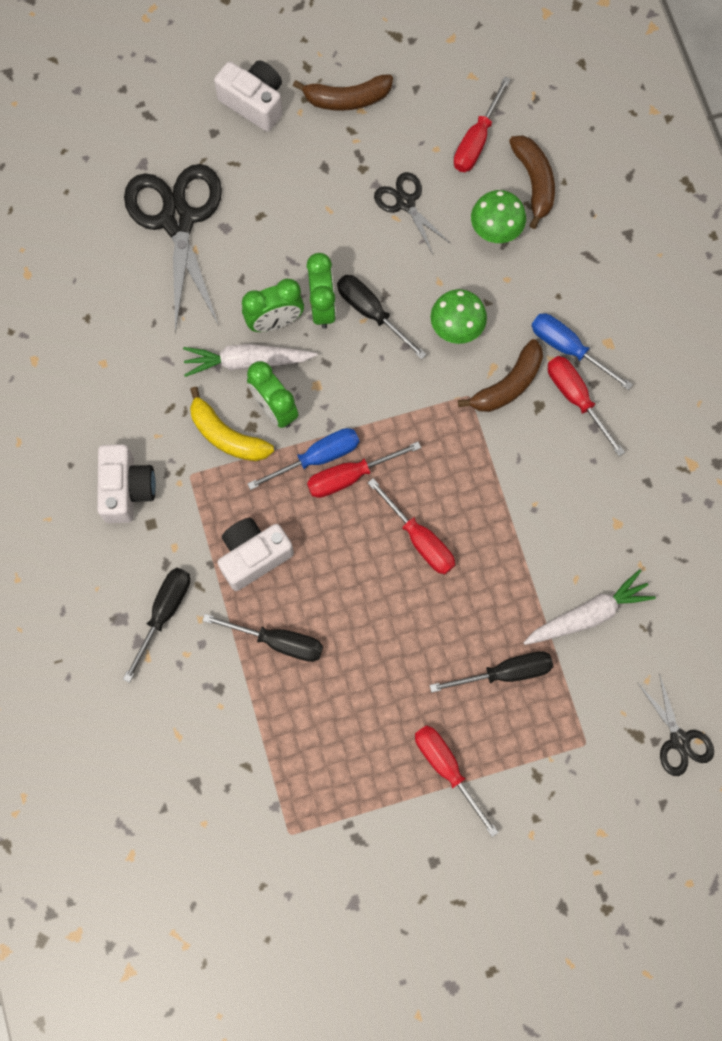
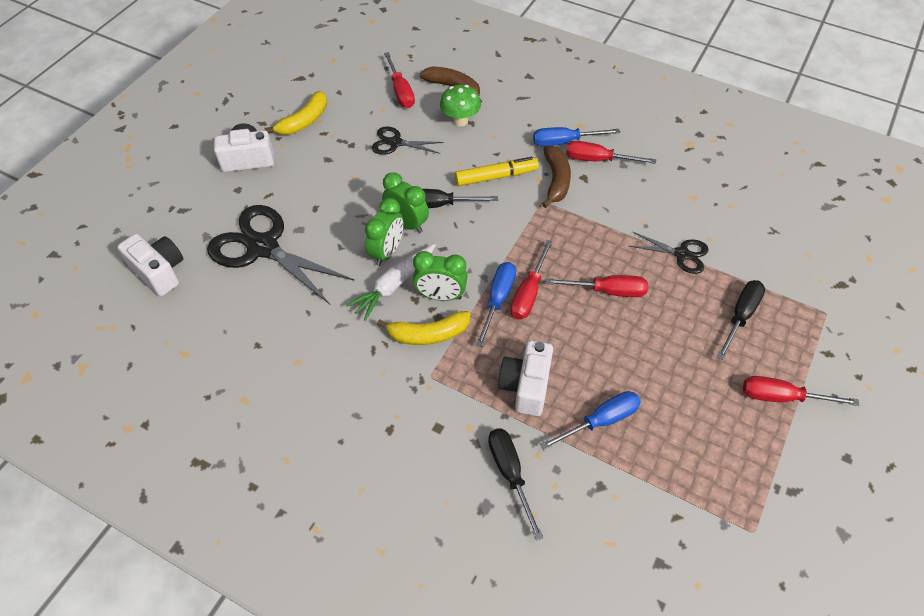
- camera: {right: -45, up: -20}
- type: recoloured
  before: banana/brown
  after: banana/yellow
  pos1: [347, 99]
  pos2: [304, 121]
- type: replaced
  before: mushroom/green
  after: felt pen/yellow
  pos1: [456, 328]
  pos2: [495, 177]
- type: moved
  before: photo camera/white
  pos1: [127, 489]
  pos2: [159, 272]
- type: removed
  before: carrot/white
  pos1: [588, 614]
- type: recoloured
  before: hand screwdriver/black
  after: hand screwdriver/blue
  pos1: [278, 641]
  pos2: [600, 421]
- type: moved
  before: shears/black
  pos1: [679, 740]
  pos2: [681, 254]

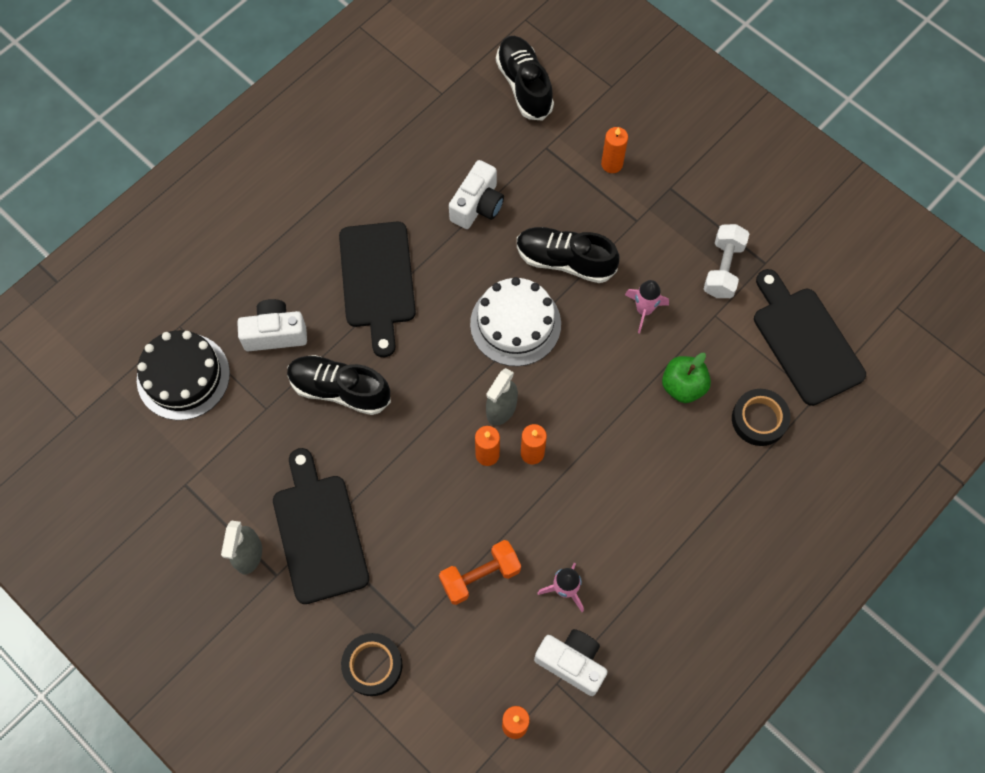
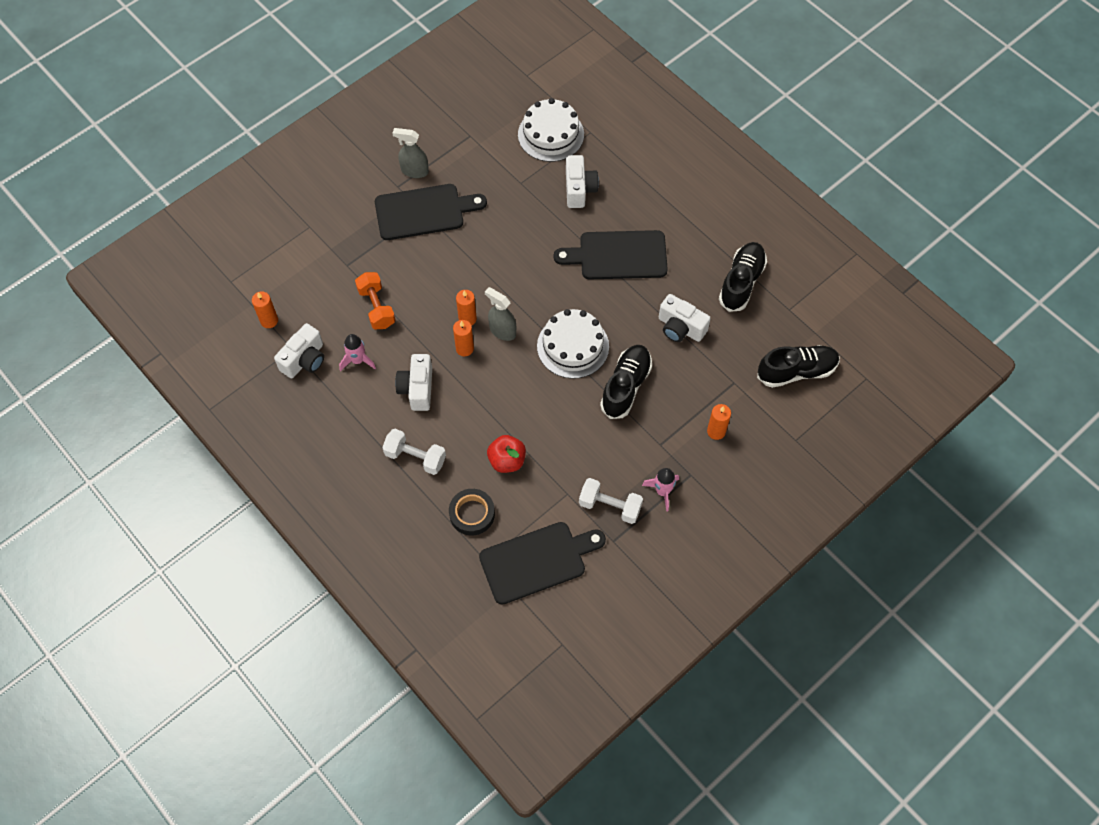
- camera: {right: 95, up: -5}
- type: moved
  before: rocket/pink
  pos1: [644, 310]
  pos2: [662, 491]
- type: recoloured
  before: layer cake/black
  after: layer cake/white
  pos1: [183, 376]
  pos2: [551, 134]
- type: recoloured
  before: toy apple/green
  after: toy apple/crimson
  pos1: [683, 386]
  pos2: [507, 461]
- type: moved
  before: lace-up shoe/black
  pos1: [340, 390]
  pos2: [741, 282]
- type: removed
  before: sticky tape/black
  pos1: [372, 665]
- type: added
  after: photo camera/white
  pos2: [417, 389]
- type: added
  after: hand weight/white
  pos2: [415, 457]

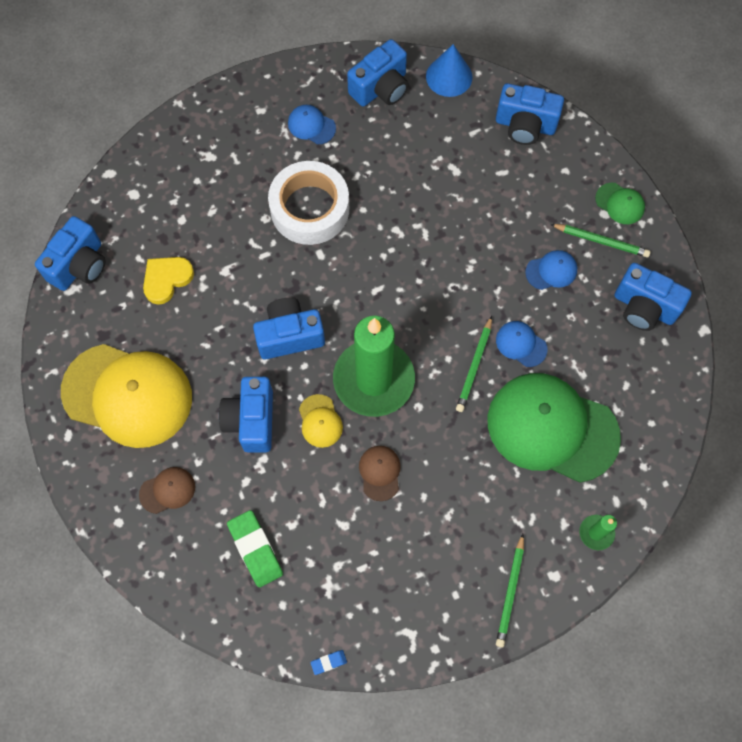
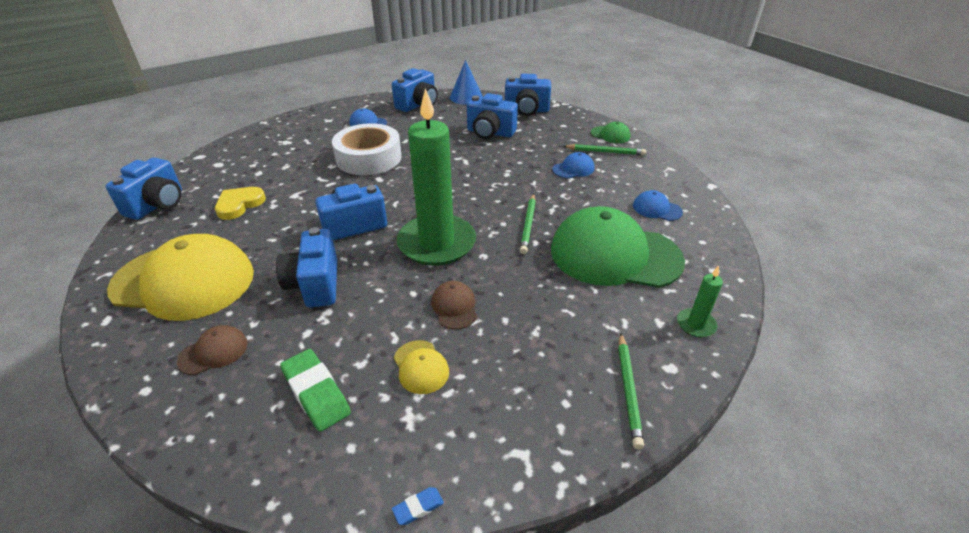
- camera: {right: -10, up: -30}
- type: moved
  before: photo camera/blue
  pos1: [644, 307]
  pos2: [490, 133]
- type: moved
  before: baseball cap/blue
  pos1: [521, 344]
  pos2: [657, 209]
- type: moved
  before: baseball cap/yellow
  pos1: [320, 421]
  pos2: [421, 367]

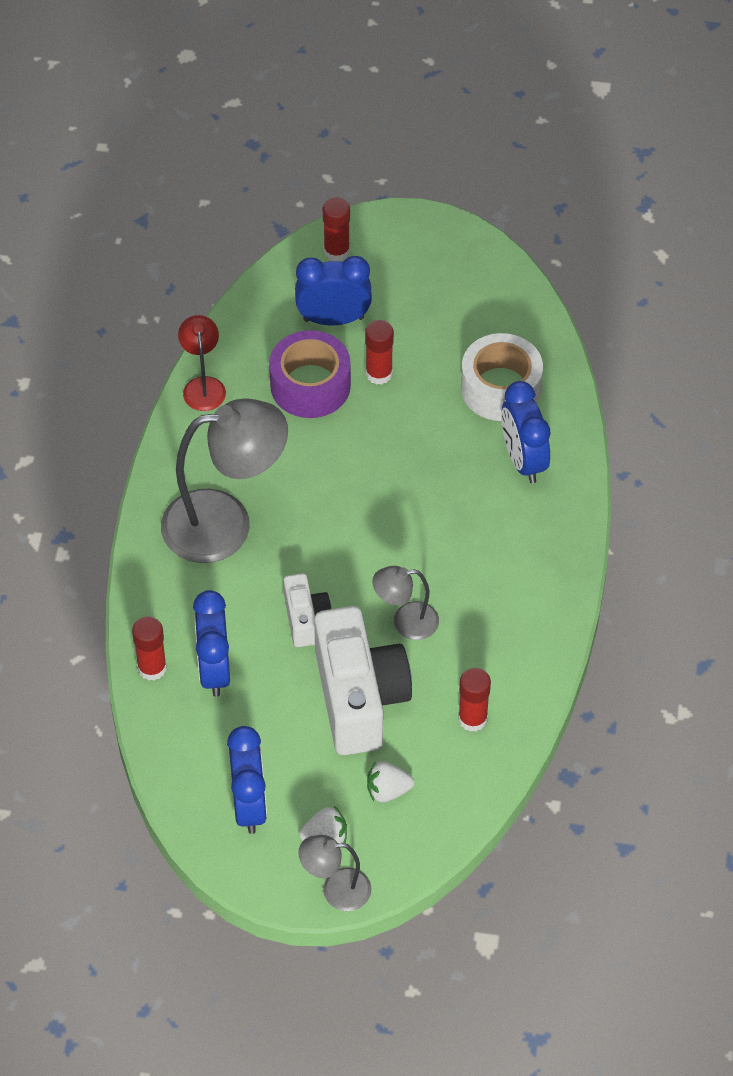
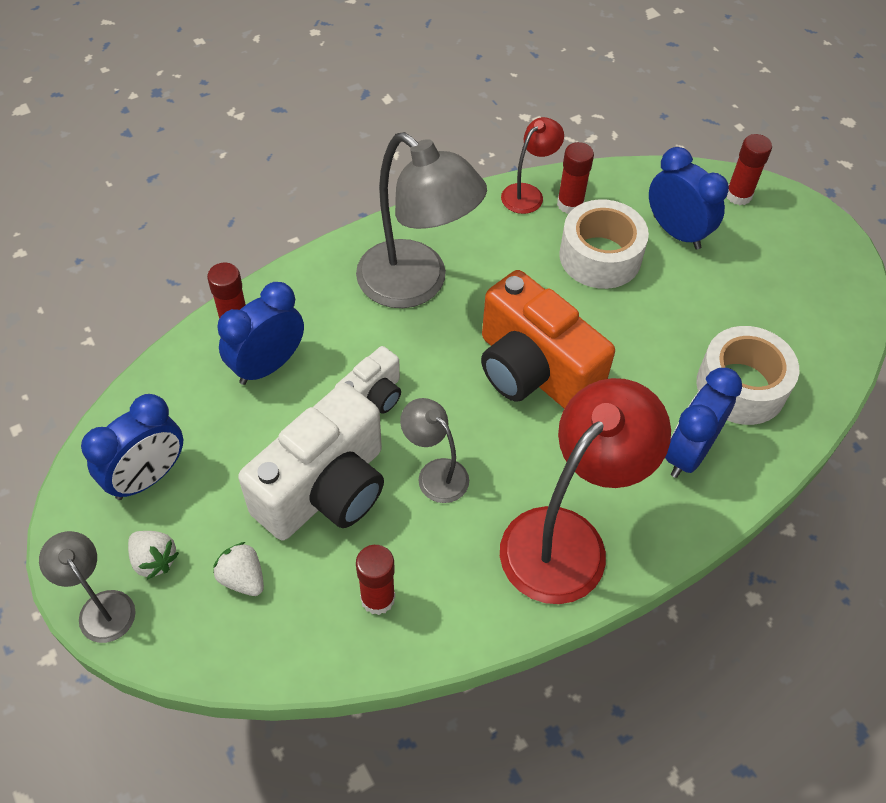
- camera: {right: 50, up: 0}
- type: moved
  before: stick of glue/crimson
  pos1: [379, 373]
  pos2: [570, 204]
- type: recoloured
  before: sticky tape/purple
  after: sticky tape/white
  pos1: [310, 385]
  pos2: [600, 256]
- type: added
  after: photo camera/orange-coloured
  pos2: [533, 371]
- type: added
  after: lamp/crimson
  pos2: [567, 538]

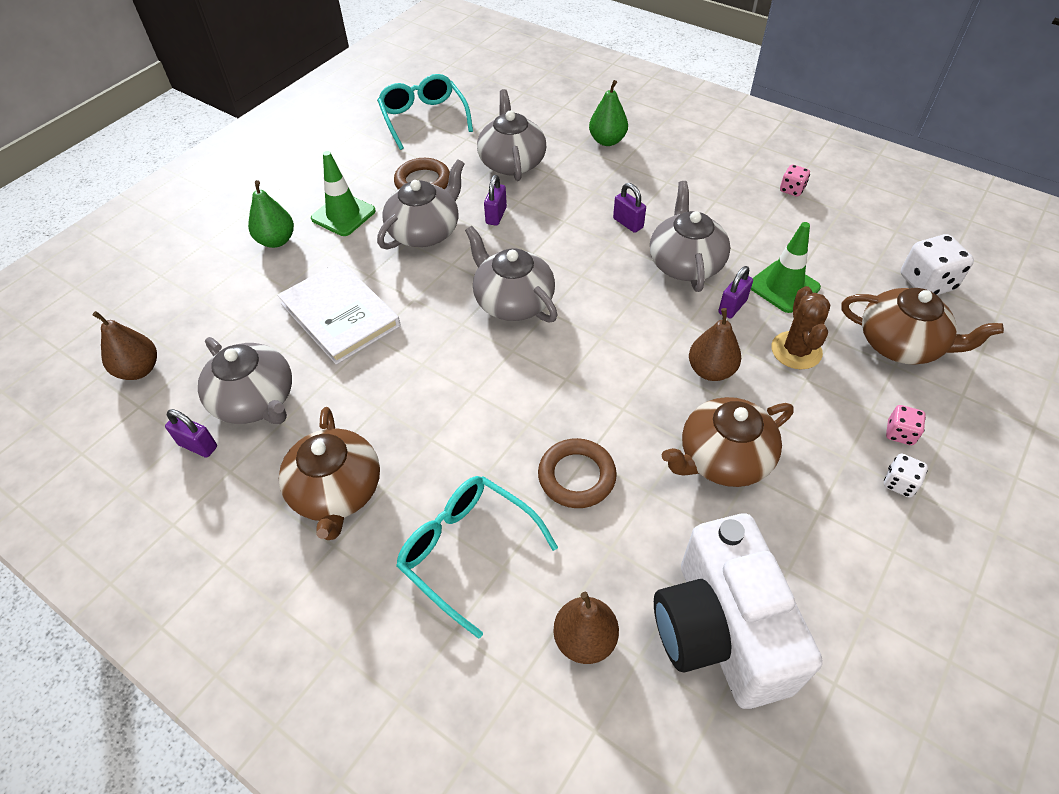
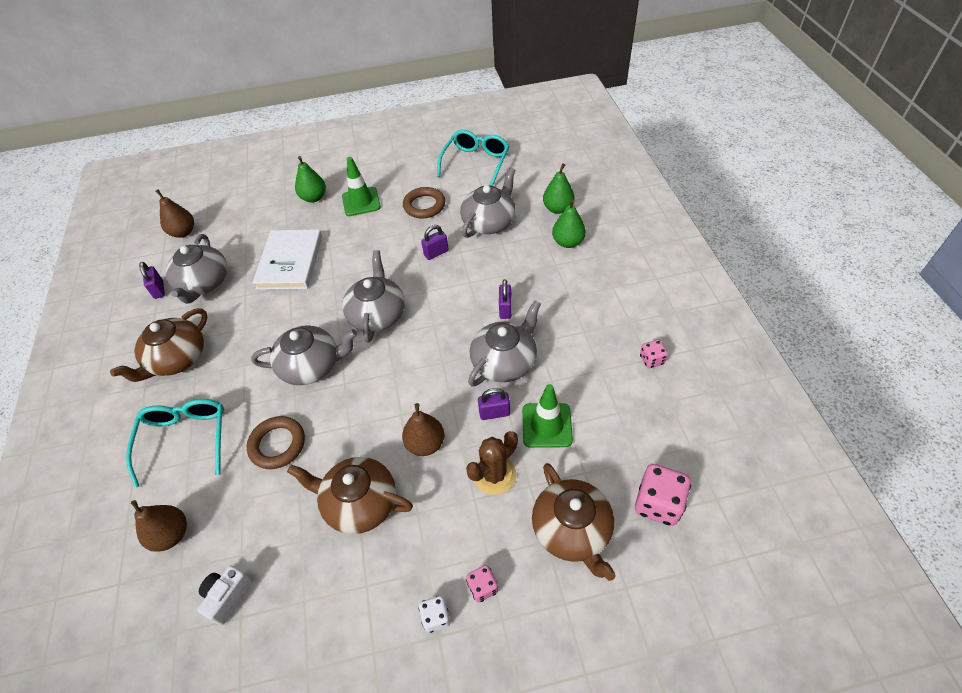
- camera: {right: 45, up: 0}
- type: moved
  before: tea pot/grey
  pos1: [425, 231]
  pos2: [311, 366]
- type: recoloured
  before: die/white
  after: die/pink
  pos1: [926, 283]
  pos2: [658, 503]
- type: resized
  before: photo camera/white
  pos1: [720, 631]
  pos2: [228, 596]
  scale: 0.42
- type: added
  after: pear/green
  pos2: [558, 209]

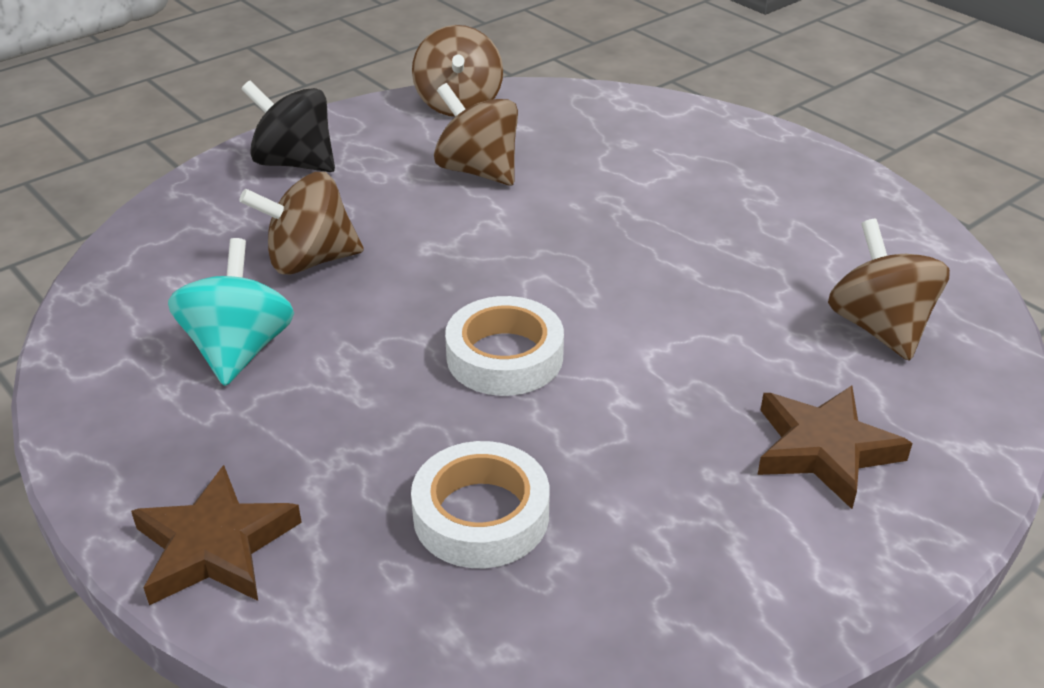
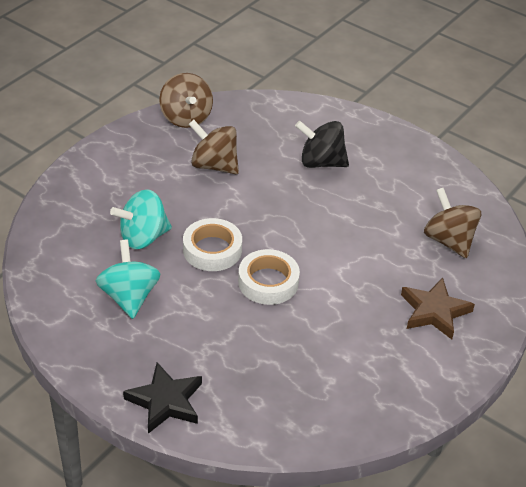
- camera: {right: -15, up: 5}
- type: moved
  before: spinning top/black
  pos1: [295, 163]
  pos2: [321, 162]
- type: recoloured
  before: spinning top/brown
  after: spinning top/turquoise
  pos1: [309, 260]
  pos2: [143, 237]
- type: moved
  before: sticky tape/white
  pos1: [481, 515]
  pos2: [212, 250]
- type: recoloured
  before: five-pointed star/brown
  after: five-pointed star/black
  pos1: [215, 546]
  pos2: [165, 401]

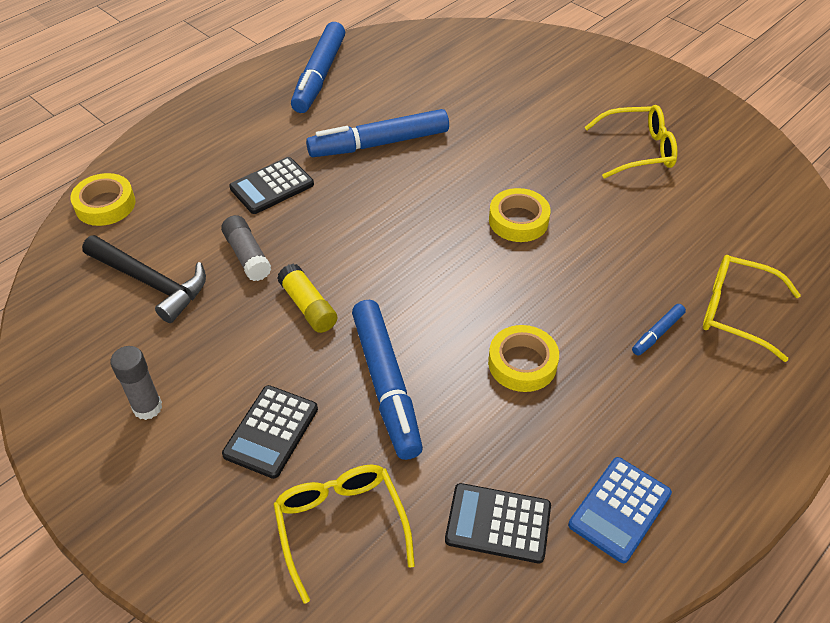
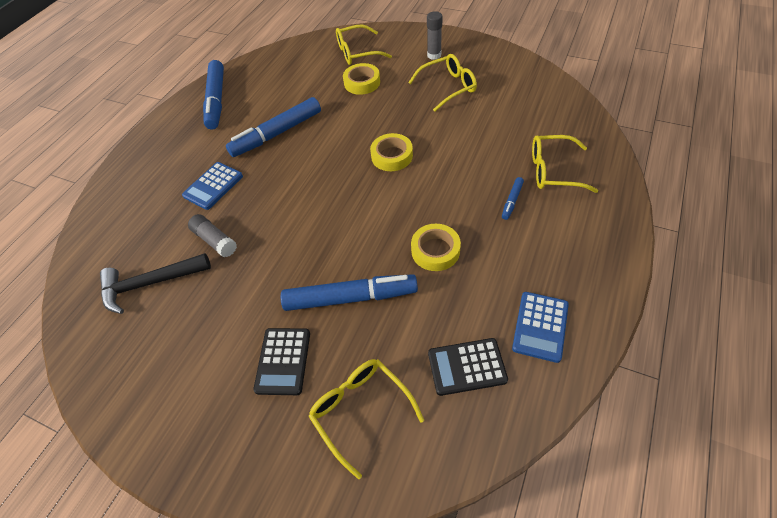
- camera: {right: -15, up: 5}
- type: recoloured
  before: pocket calculator/black
  after: pocket calculator/blue
  pos1: [272, 186]
  pos2: [213, 186]
- type: moved
  before: sticky tape/yellow
  pos1: [105, 205]
  pos2: [362, 83]
- type: turned
  before: hammer/black
  pos1: [151, 282]
  pos2: [150, 283]
  turn: 150
- type: removed
  before: stick of glue/yellow
  pos1: [308, 306]
- type: turned
  before: felt pen/blue
  pos1: [386, 384]
  pos2: [350, 298]
  turn: -60
- type: moved
  before: stick of glue/grey
  pos1: [147, 407]
  pos2: [434, 55]
- type: added
  after: spectacles/yellow
  pos2: [357, 52]

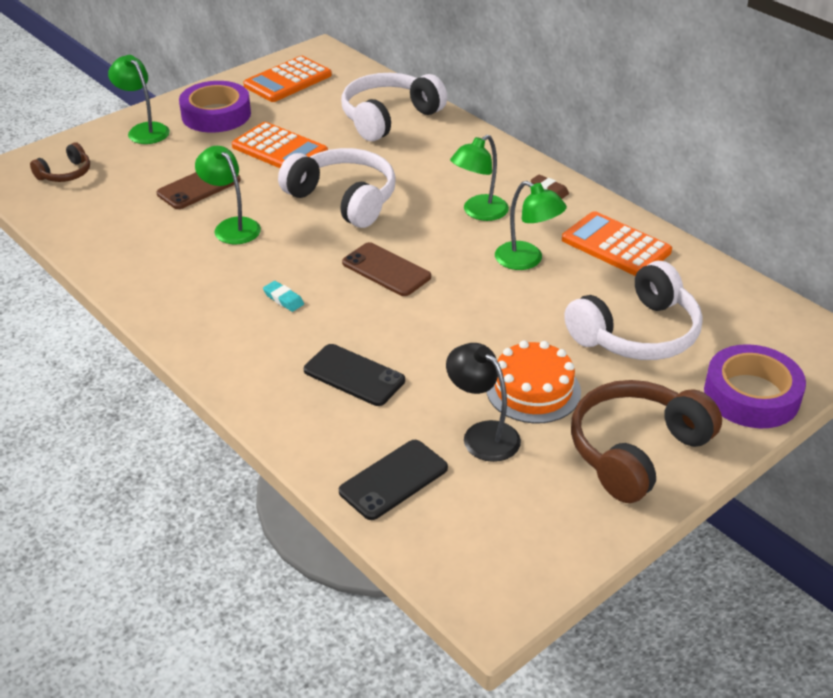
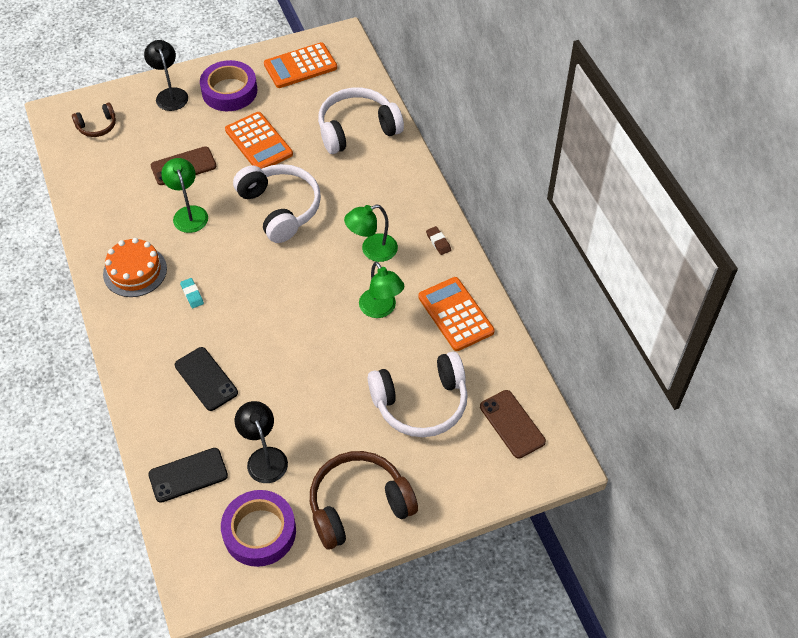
- camera: {right: 20, up: 15}
- type: recoloured
  before: lamp/green
  after: lamp/black
  pos1: [144, 130]
  pos2: [170, 94]
- type: moved
  before: mobile phone/brown
  pos1: [386, 270]
  pos2: [512, 424]
- type: moved
  before: layer cake/orange-coloured
  pos1: [533, 390]
  pos2: [135, 271]
- type: moved
  before: sticky tape/purple
  pos1: [751, 395]
  pos2: [259, 532]

